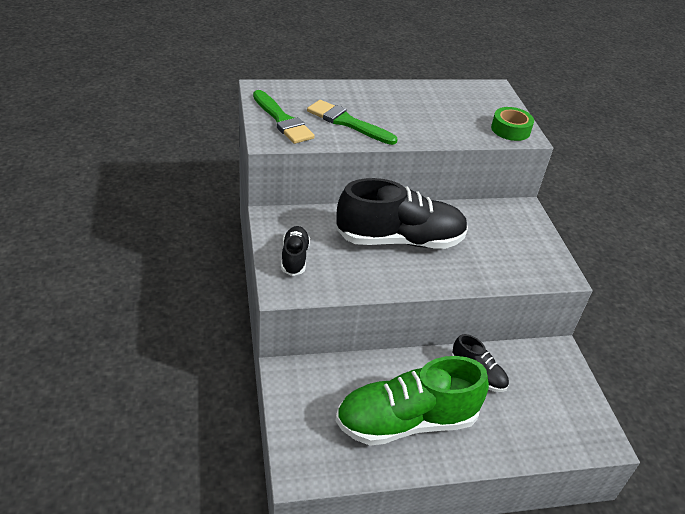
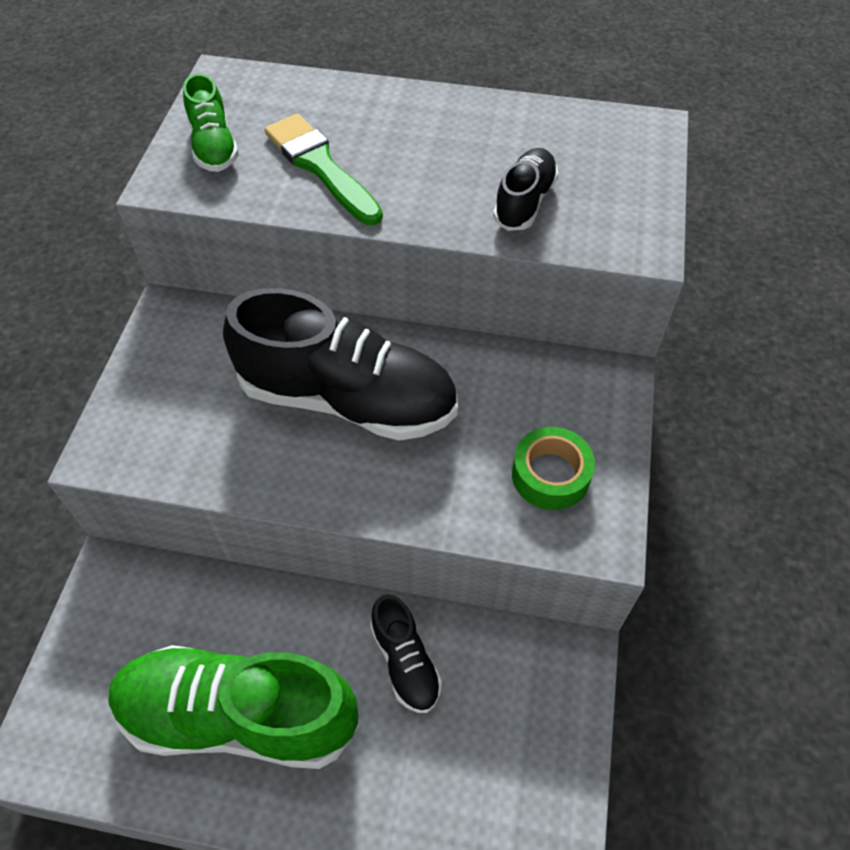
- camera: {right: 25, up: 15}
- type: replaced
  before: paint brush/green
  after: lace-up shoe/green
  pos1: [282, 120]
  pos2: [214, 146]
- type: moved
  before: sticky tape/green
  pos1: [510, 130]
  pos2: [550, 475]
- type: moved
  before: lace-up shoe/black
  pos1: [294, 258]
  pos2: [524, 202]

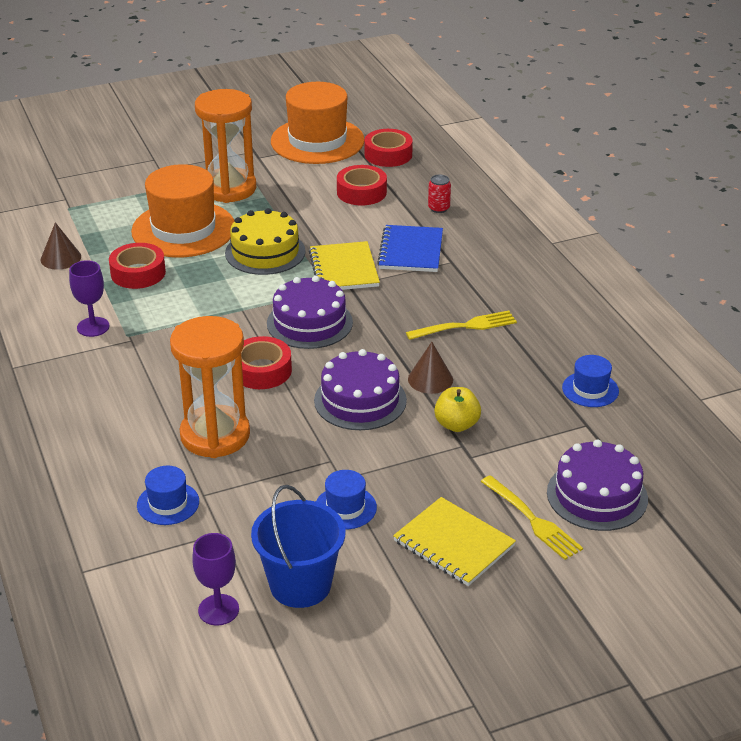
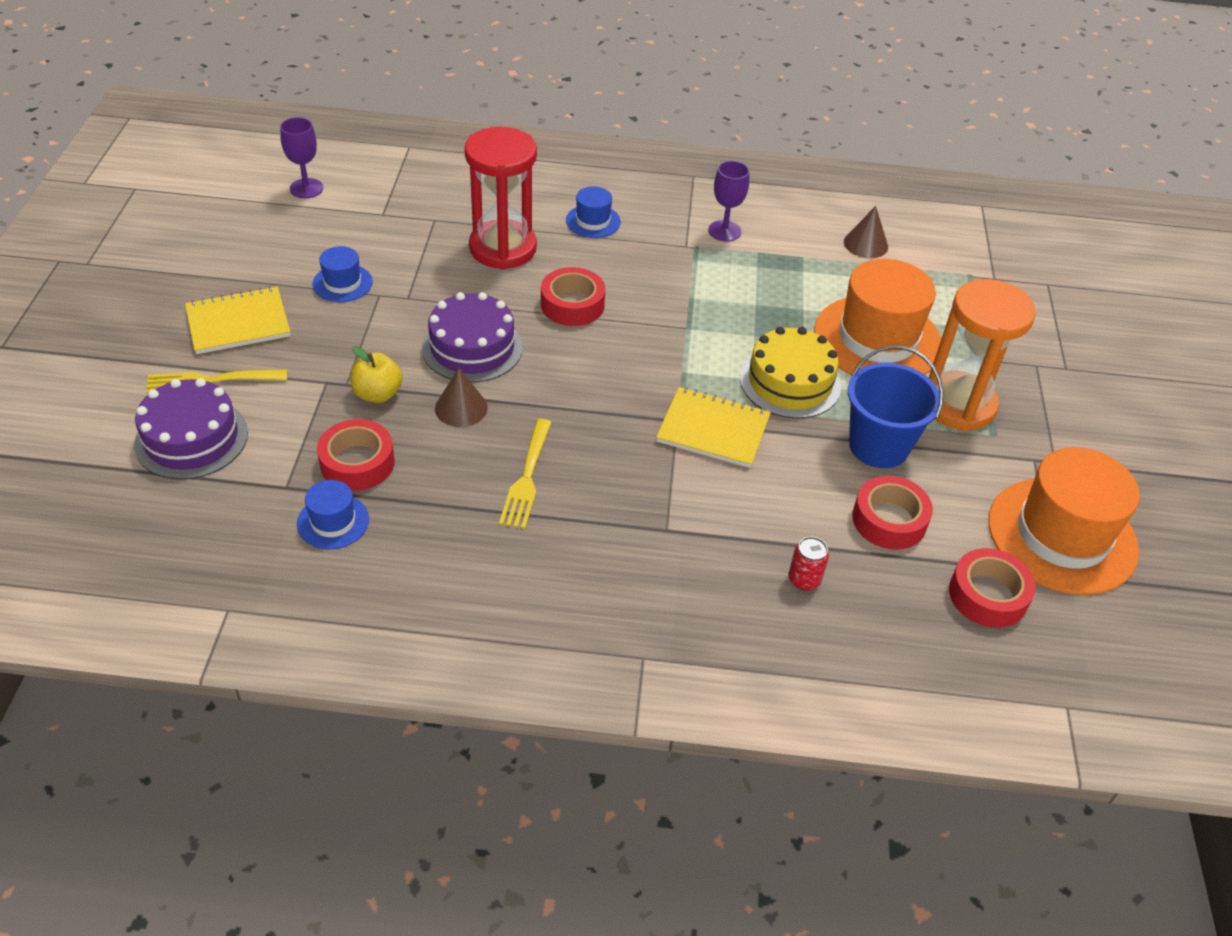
- camera: {right: 115, up: 10}
- type: removed
  before: notebook/blue
  pos1: [411, 251]
- type: moved
  before: sticky tape/crimson
  pos1: [138, 273]
  pos2: [357, 463]
- type: removed
  before: layer cake/purple
  pos1: [309, 323]
- type: recoloured
  before: hourglass/orange-coloured
  after: hourglass/crimson
  pos1: [215, 435]
  pos2: [503, 248]
- type: moved
  before: tall hat/blue
  pos1: [168, 503]
  pos2: [593, 221]
- type: moved
  before: bucket/blue
  pos1: [300, 585]
  pos2: [878, 446]

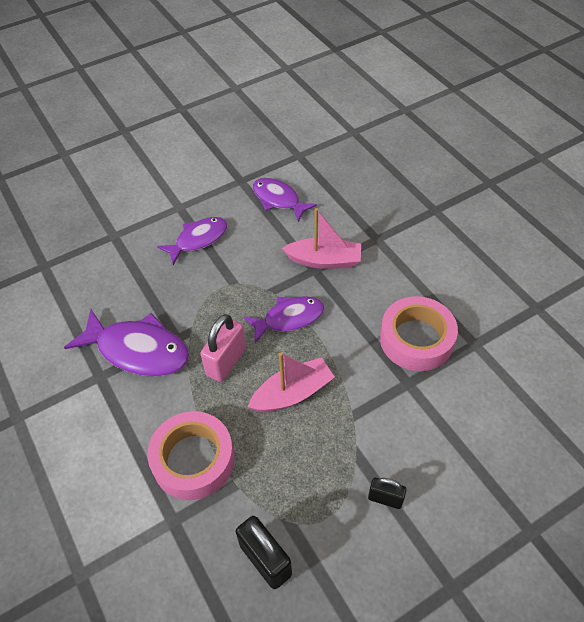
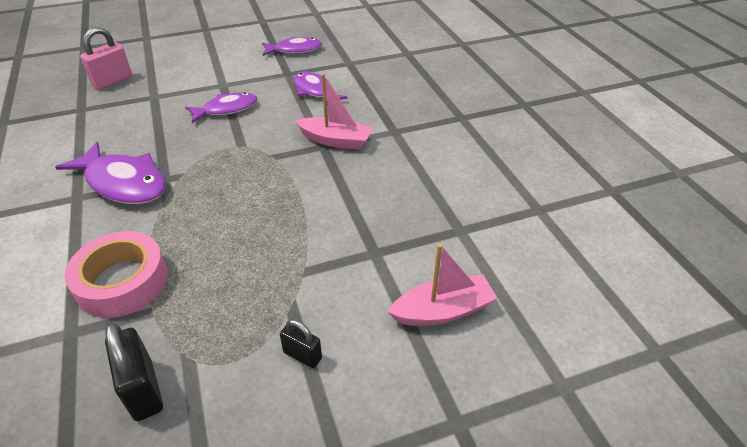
- camera: {right: 10, up: -10}
- type: moved
  before: toy fish/purple
  pos1: [289, 318]
  pos2: [295, 50]
- type: removed
  before: sticky tape/pink
  pos1: [416, 339]
- type: moved
  before: small lock/pink
  pos1: [226, 361]
  pos2: [113, 81]
- type: moved
  before: sailboat/pink
  pos1: [292, 393]
  pos2: [442, 311]

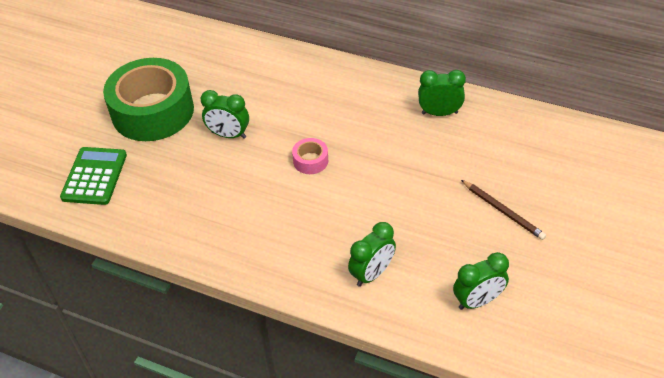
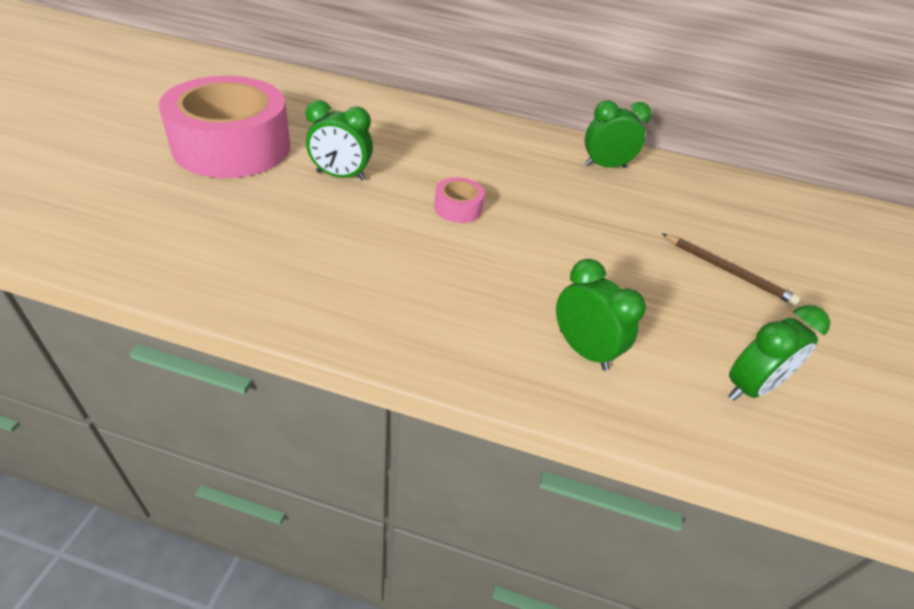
- camera: {right: -15, up: -5}
- type: recoloured
  before: sticky tape/green
  after: sticky tape/pink
  pos1: [153, 111]
  pos2: [232, 147]
- type: removed
  before: pocket calculator/green
  pos1: [94, 176]
- type: turned
  before: bedside clock/green
  pos1: [372, 274]
  pos2: [583, 350]
  turn: -75

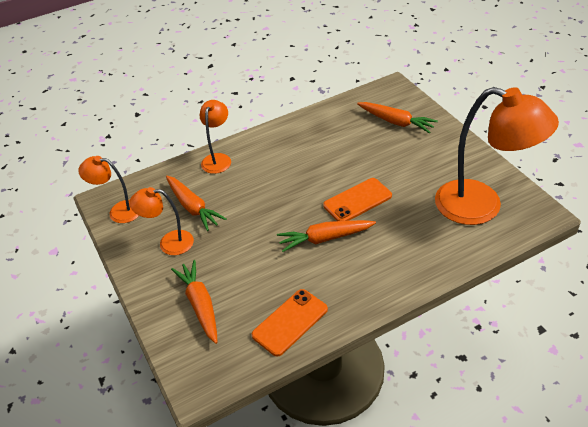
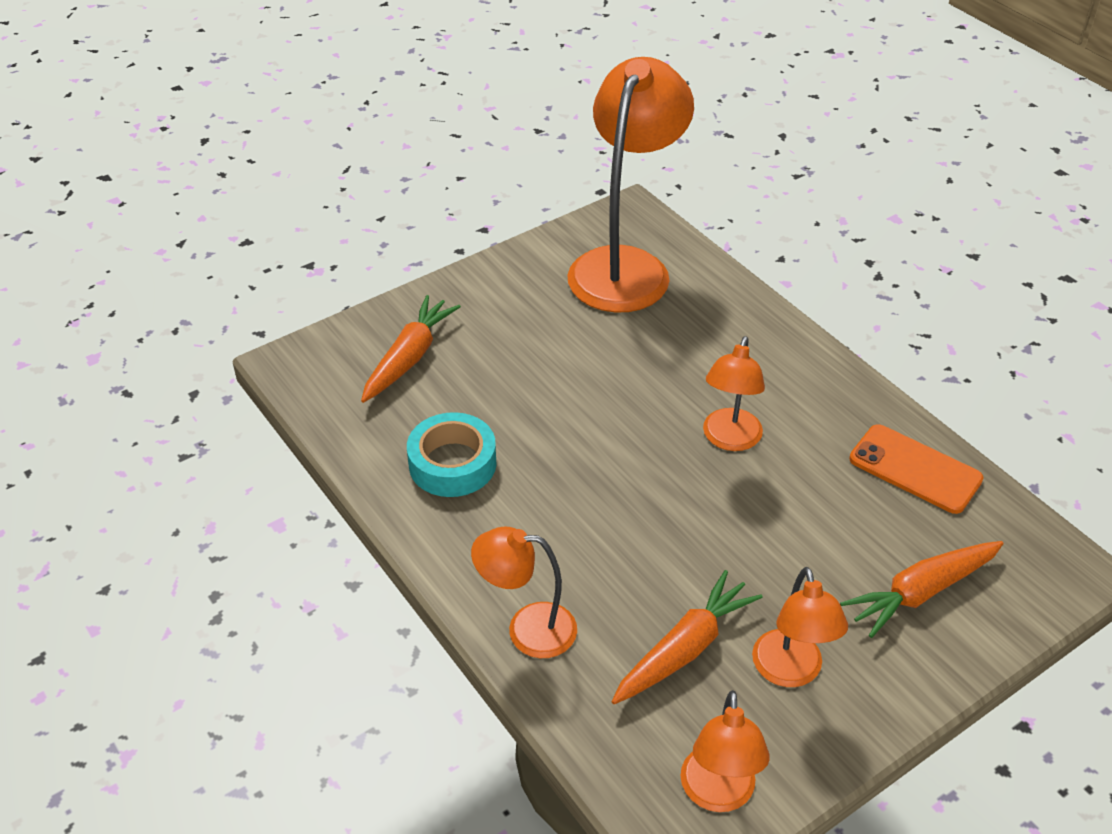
- camera: {right: -100, up: 0}
- type: removed
  before: mobile phone/orange-coloured
  pos1: [357, 200]
- type: replaced
  before: carrot/orange-coloured
  after: lamp/orange-coloured
  pos1: [325, 238]
  pos2: [729, 439]
- type: added
  after: sticky tape/turquoise
  pos2: [452, 463]

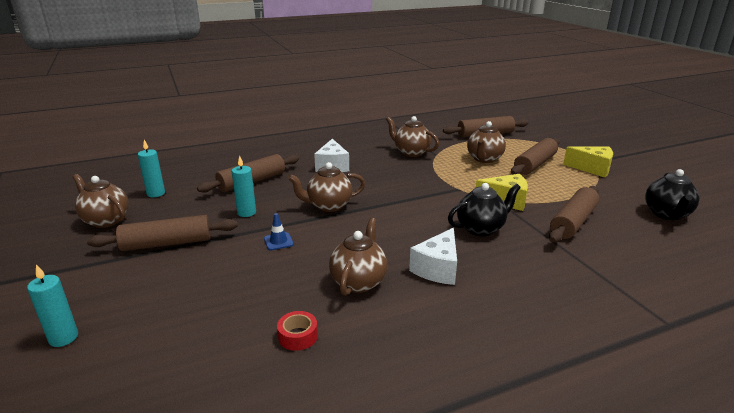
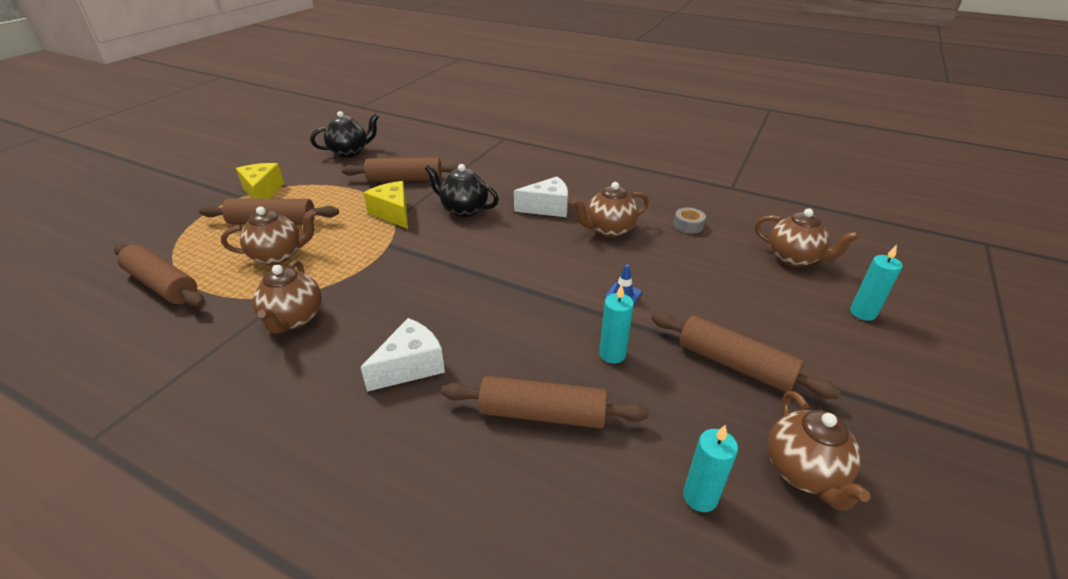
- camera: {right: -130, up: 10}
- type: moved
  before: tea pot/brown
  pos1: [328, 206]
  pos2: [794, 258]
- type: recoloured
  before: sticky tape/crimson
  after: sticky tape/grey
  pos1: [298, 336]
  pos2: [688, 225]

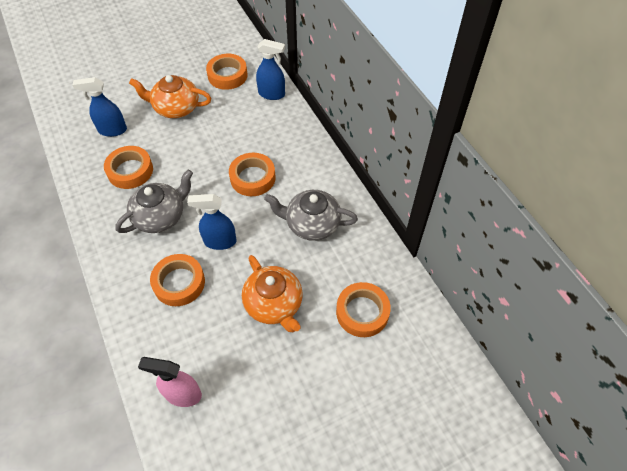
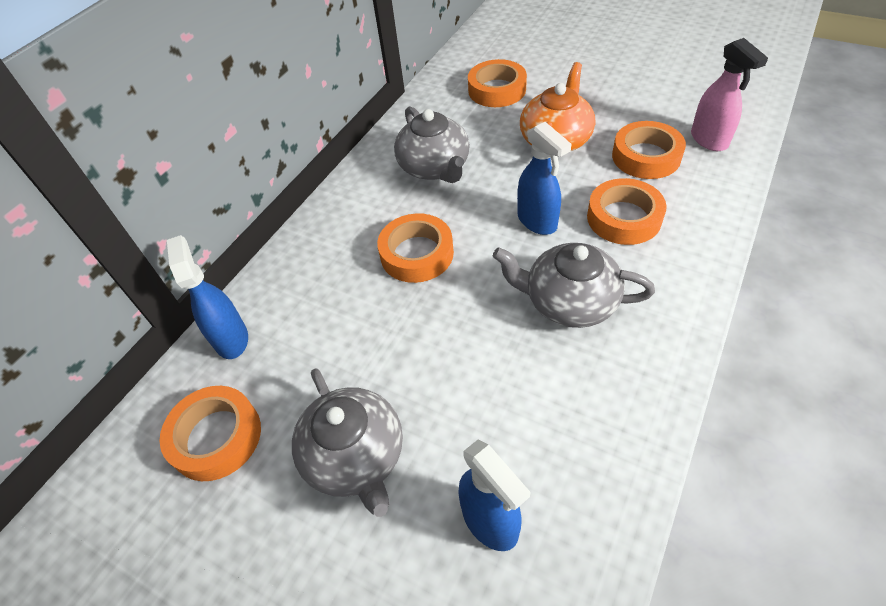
- camera: {right: -120, up: -5}
- type: recoloured
  before: tea pot/orange-coloured
  after: tea pot/grey
  pos1: [176, 108]
  pos2: [356, 456]
- type: moved
  before: sticky tape/orange-coloured
  pos1: [130, 171]
  pos2: [646, 156]

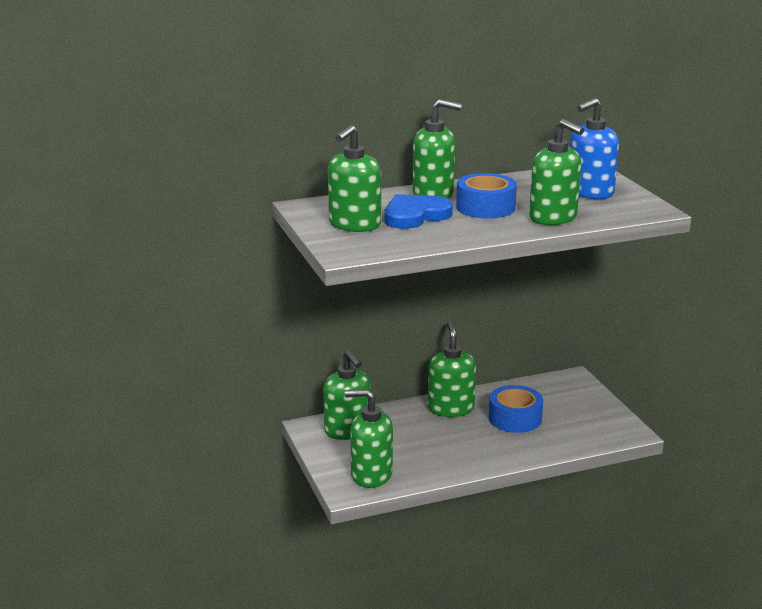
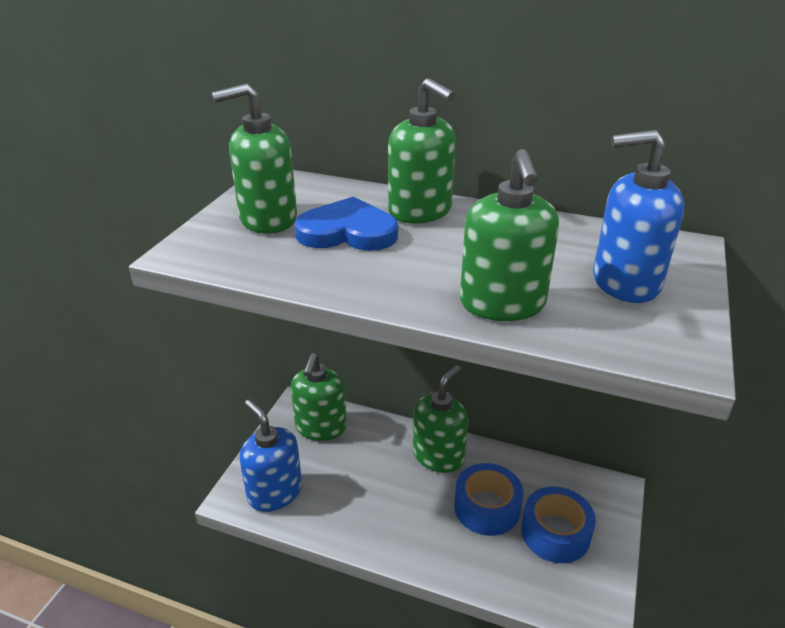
- camera: {right: 40, up: 10}
- type: moved
  before: sticky tape/blue
  pos1: [485, 207]
  pos2: [555, 533]
- type: recoloured
  before: soap dispenser/green
  after: soap dispenser/blue
  pos1: [371, 475]
  pos2: [274, 492]

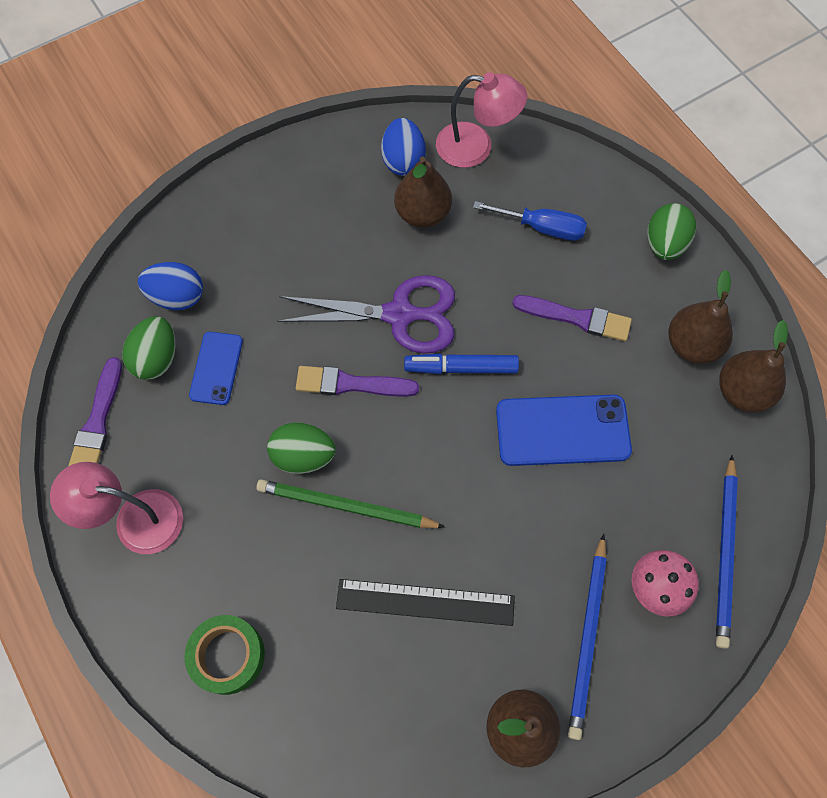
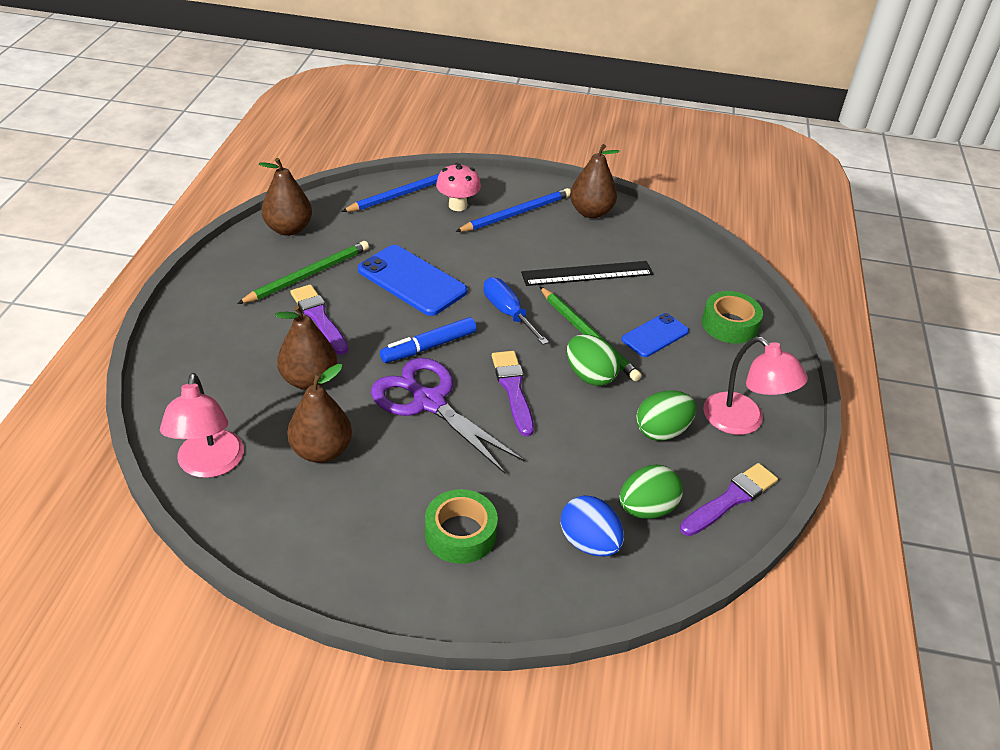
- camera: {right: -140, up: -25}
- type: turned
  before: lamp/pink
  pos1: [476, 147]
  pos2: [209, 465]
  turn: -150
- type: removed
  before: egg/blue
  pos1: [403, 161]
- type: moved
  before: hand screwdriver/blue
  pos1: [542, 228]
  pos2: [508, 313]
- type: moved
  before: egg/green
  pos1: [664, 244]
  pos2: [662, 431]
- type: moved
  before: pear/brown
  pos1: [692, 345]
  pos2: [309, 380]
- type: moved
  before: mobile phone/blue
  pos1: [216, 368]
  pos2: [655, 335]
- type: turned
  before: felt pen/blue
  pos1: [461, 367]
  pos2: [428, 346]
  turn: 105
- type: turned
  before: paint brush/purple
  pos1: [351, 384]
  pos2: [513, 389]
  turn: -150
- type: turned
  before: ruler/black
  pos1: [425, 602]
  pos2: [587, 273]
  turn: -60
- type: added
  after: pencil/green
  pos2: [307, 275]
- type: added
  after: sticky tape/green
  pos2: [460, 533]

